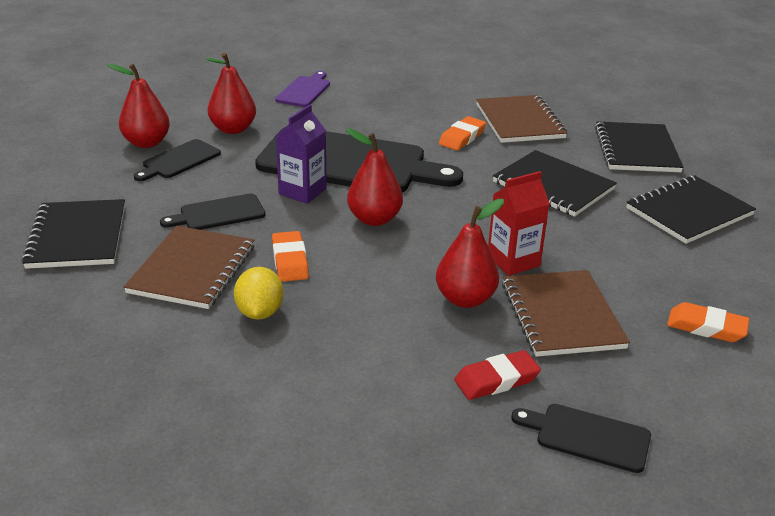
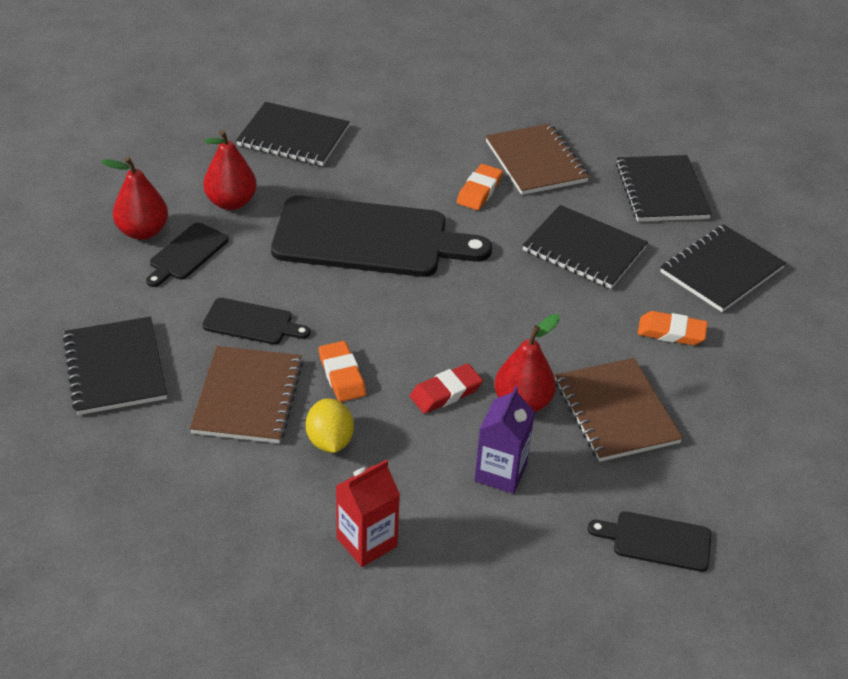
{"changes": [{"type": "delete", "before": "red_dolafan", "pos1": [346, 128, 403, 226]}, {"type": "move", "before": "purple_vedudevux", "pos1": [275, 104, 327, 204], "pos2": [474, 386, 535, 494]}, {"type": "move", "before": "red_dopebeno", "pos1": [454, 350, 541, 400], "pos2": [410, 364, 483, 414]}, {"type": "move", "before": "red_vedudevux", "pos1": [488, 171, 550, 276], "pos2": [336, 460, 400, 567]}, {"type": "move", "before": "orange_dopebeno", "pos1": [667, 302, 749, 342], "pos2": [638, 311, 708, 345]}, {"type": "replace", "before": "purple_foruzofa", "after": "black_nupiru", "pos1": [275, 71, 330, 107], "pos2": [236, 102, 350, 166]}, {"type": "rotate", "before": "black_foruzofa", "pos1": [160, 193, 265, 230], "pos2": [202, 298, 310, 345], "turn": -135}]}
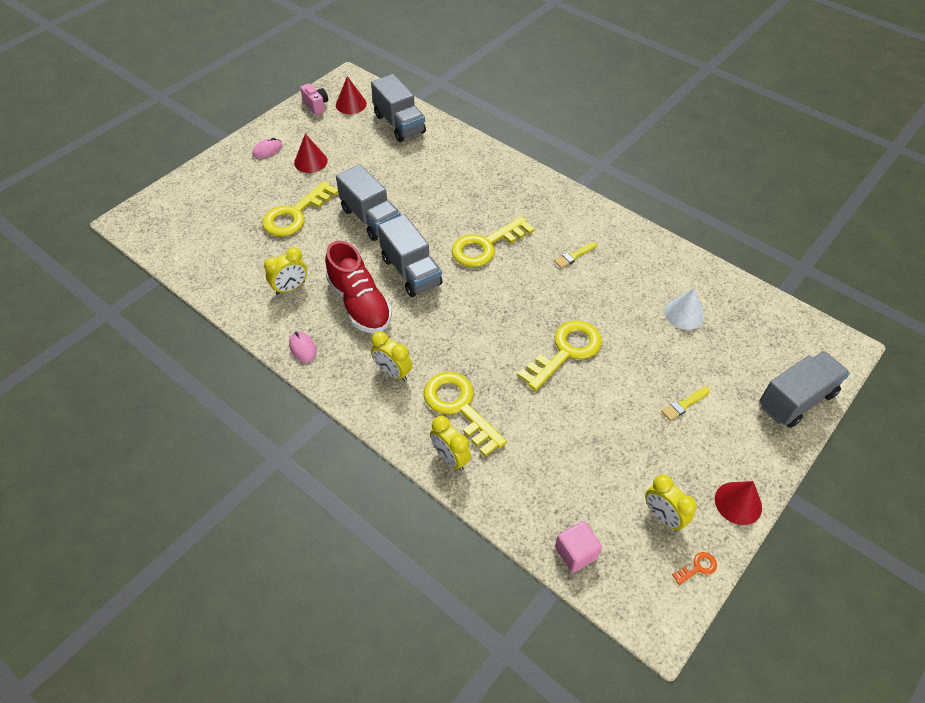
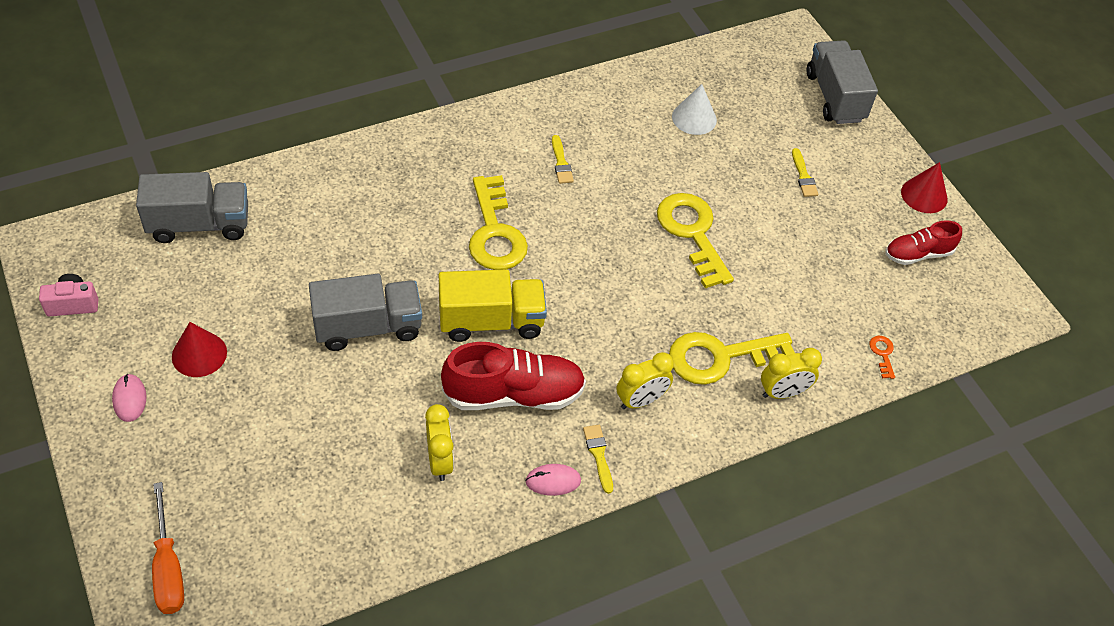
{"changes": [{"type": "delete", "before": "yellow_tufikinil", "pos1": [262, 181, 339, 237]}, {"type": "delete", "before": "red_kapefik", "pos1": [336, 76, 367, 114]}, {"type": "delete", "before": "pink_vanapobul", "pos1": [555, 521, 602, 573]}, {"type": "insert", "after": "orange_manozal", "pos2": [152, 482, 184, 614]}, {"type": "insert", "after": "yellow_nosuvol", "pos2": [583, 425, 613, 494]}, {"type": "move", "before": "orange_tufikinil", "pos1": [672, 552, 717, 585], "pos2": [869, 336, 895, 379]}, {"type": "replace", "before": "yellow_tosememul", "after": "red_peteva", "pos1": [645, 475, 697, 531], "pos2": [885, 220, 962, 265]}, {"type": "recolor", "before": "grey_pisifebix", "after": "yellow_pisifebix", "pos1": [378, 214, 442, 297], "pos2": [439, 269, 547, 342]}]}
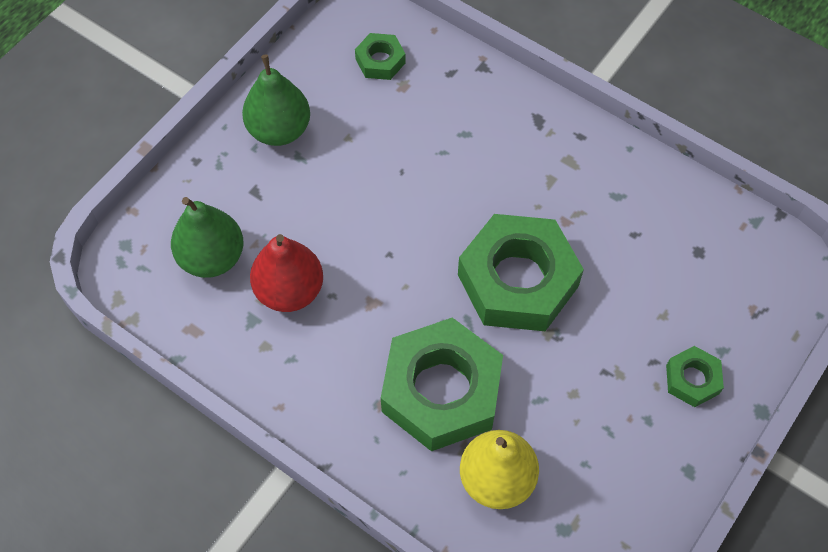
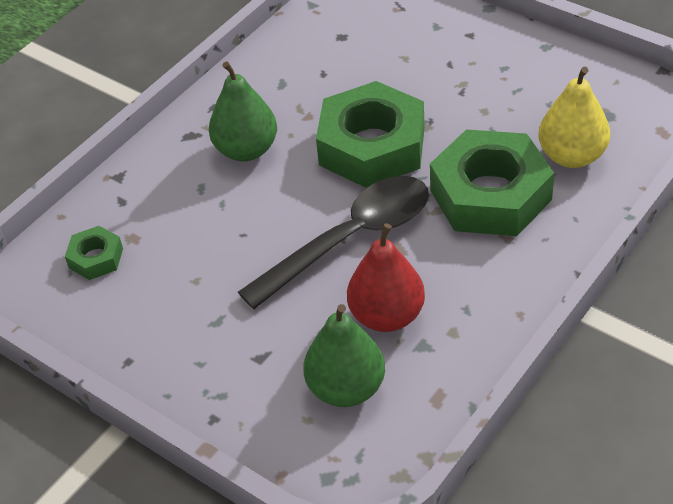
{"changes": [{"type": "delete", "before": "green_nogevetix", "pos1": [666, 346, 724, 407]}, {"type": "insert", "after": "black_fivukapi", "pos2": [238, 176, 429, 309]}, {"type": "move", "before": "green_dolafan", "pos1": [242, 54, 310, 146], "pos2": [209, 61, 277, 161]}]}
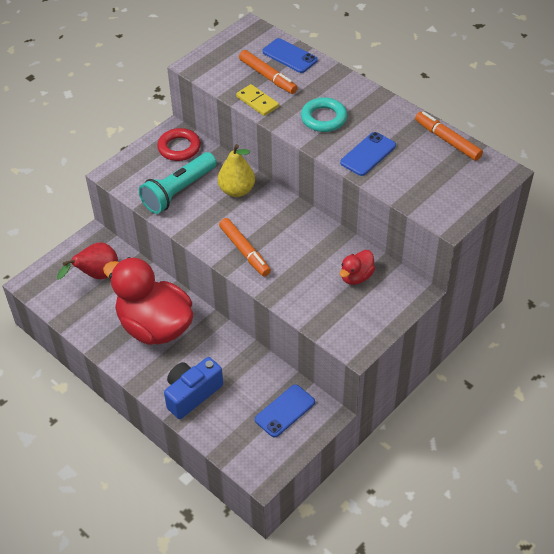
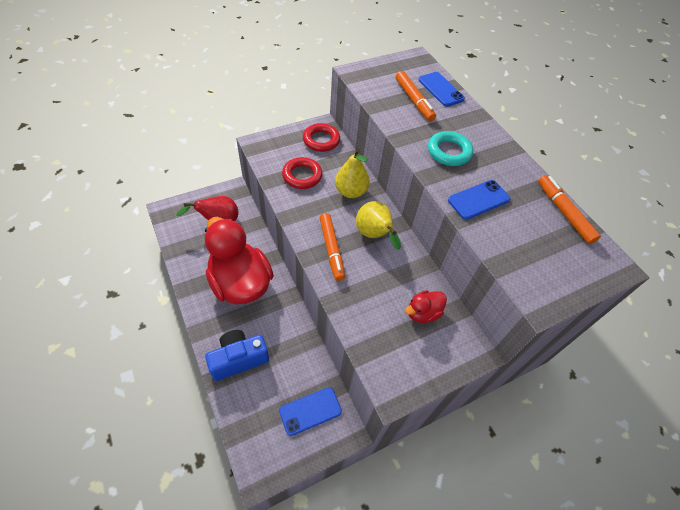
{"changes": [{"type": "delete", "before": "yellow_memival", "pos1": [236, 84, 279, 116]}, {"type": "insert", "after": "yellow_dolafan", "pos2": [356, 201, 401, 250]}, {"type": "replace", "before": "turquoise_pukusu", "after": "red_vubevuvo", "pos1": [139, 152, 217, 214], "pos2": [282, 157, 322, 189]}]}
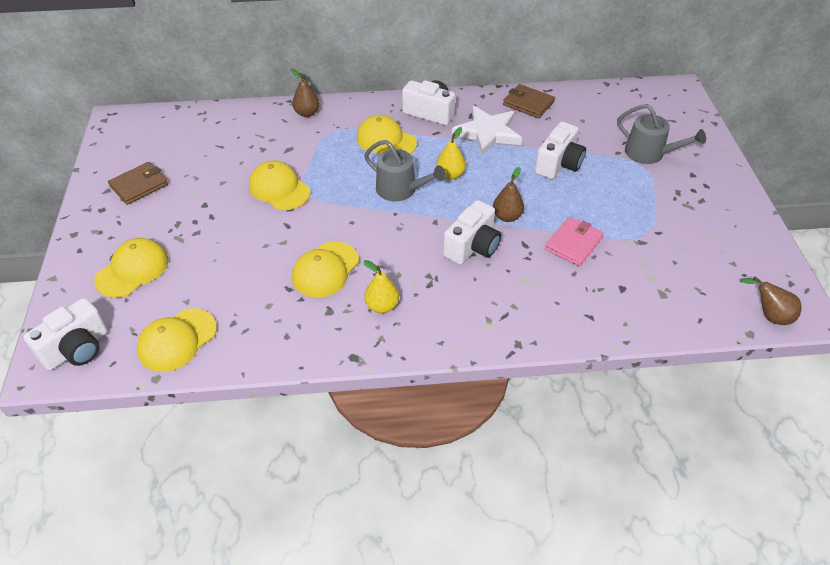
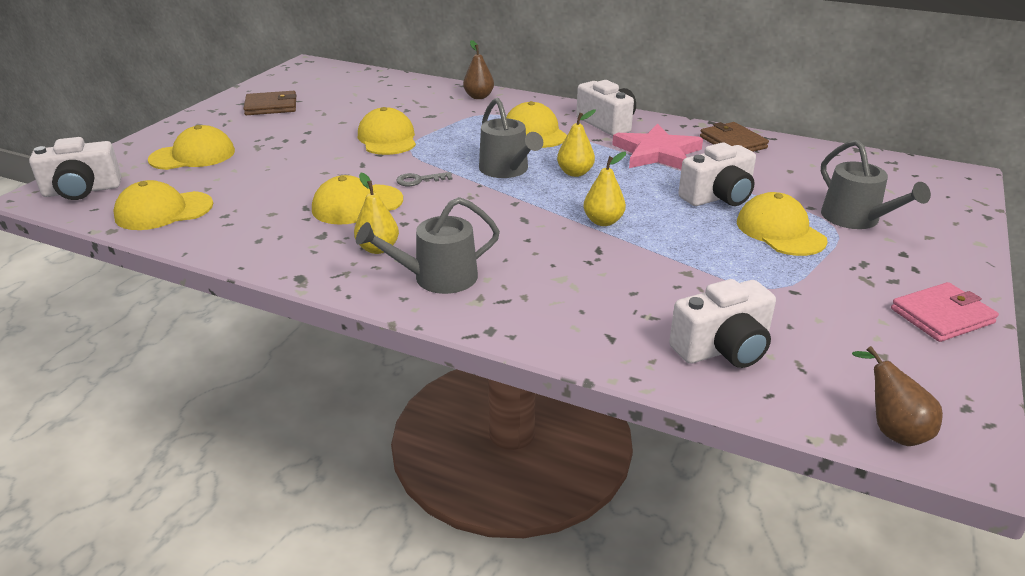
{"changes": [{"type": "insert", "after": "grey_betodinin", "pos2": [356, 197, 500, 294]}, {"type": "insert", "after": "grey_tufikinil", "pos2": [396, 172, 453, 186]}, {"type": "insert", "after": "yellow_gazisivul", "pos2": [737, 192, 828, 256]}, {"type": "move", "before": "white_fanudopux", "pos1": [443, 200, 501, 265], "pos2": [669, 279, 776, 368]}, {"type": "move", "before": "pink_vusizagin", "pos1": [545, 217, 604, 266], "pos2": [891, 282, 999, 342]}, {"type": "recolor", "before": "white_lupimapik", "after": "pink_lupimapik", "pos1": [452, 106, 522, 156], "pos2": [612, 123, 703, 169]}, {"type": "recolor", "before": "brown_dolafan", "after": "yellow_dolafan", "pos1": [493, 167, 524, 222], "pos2": [583, 152, 626, 226]}]}
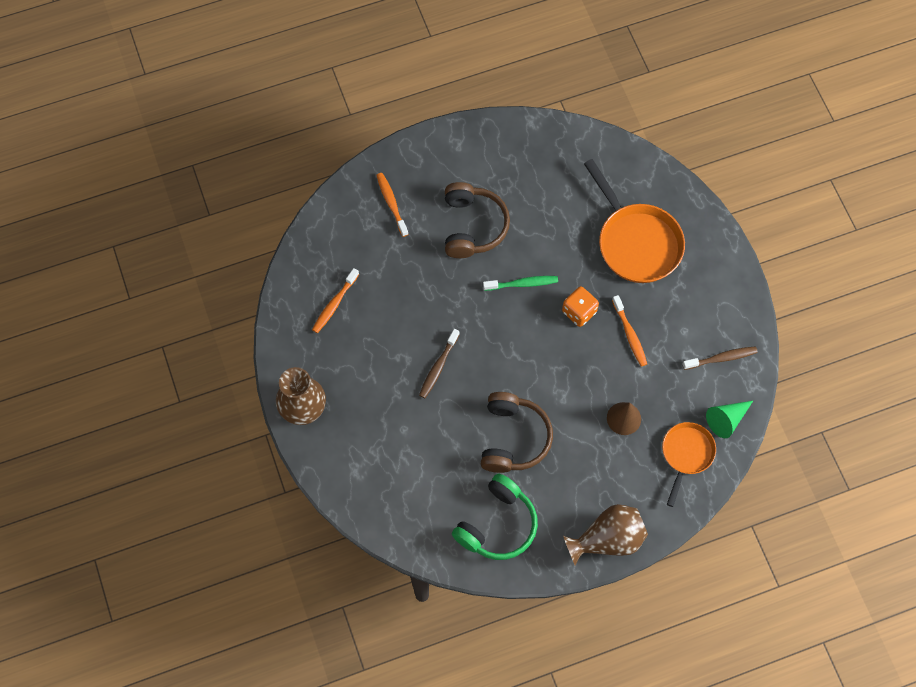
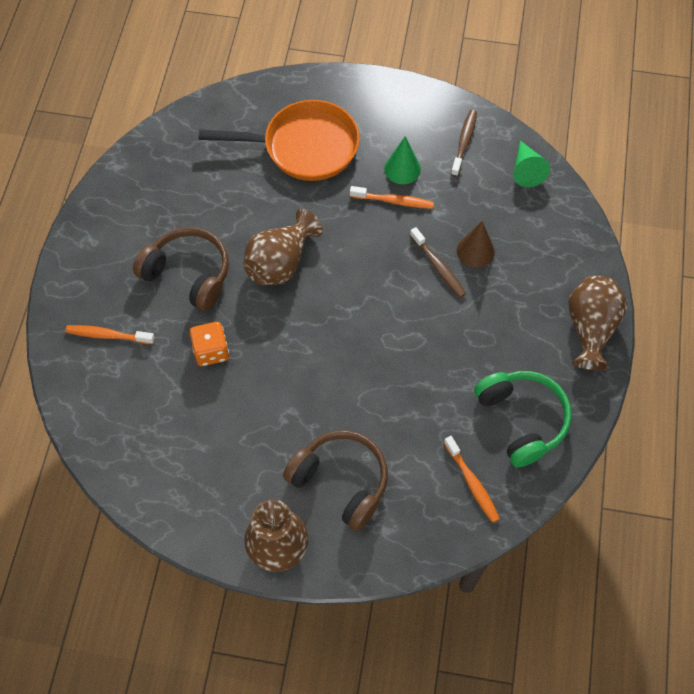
{"changes": [{"type": "delete", "before": "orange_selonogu", "pos1": [662, 422, 716, 507]}, {"type": "insert", "after": "green_kapefik", "pos2": [384, 136, 421, 184]}, {"type": "move", "before": "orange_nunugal", "pos1": [312, 268, 359, 333], "pos2": [444, 436, 500, 523]}, {"type": "move", "before": "brown_nunugal", "pos1": [419, 329, 460, 398], "pos2": [410, 227, 466, 298]}, {"type": "move", "before": "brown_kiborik", "pos1": [481, 392, 553, 473], "pos2": [283, 430, 388, 531]}, {"type": "move", "before": "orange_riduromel", "pos1": [562, 286, 599, 327], "pos2": [190, 322, 229, 366]}, {"type": "replace", "before": "green_nunugal", "after": "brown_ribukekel", "pos1": [483, 276, 558, 291], "pos2": [243, 209, 323, 285]}]}
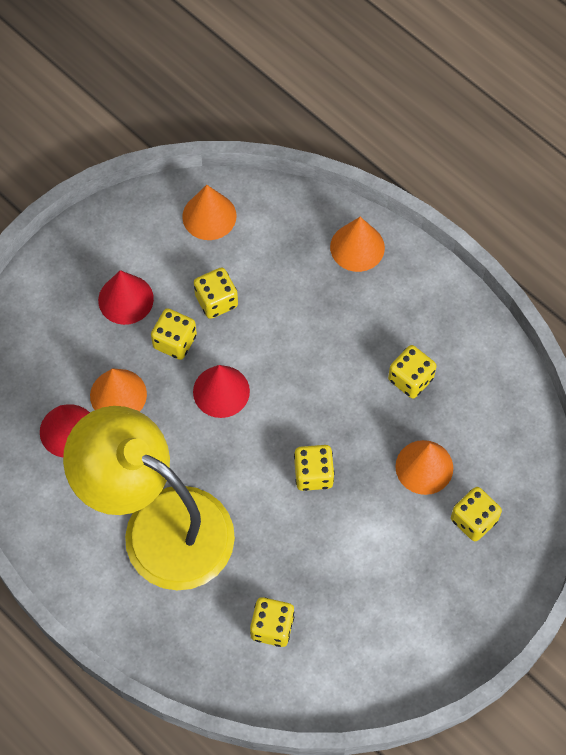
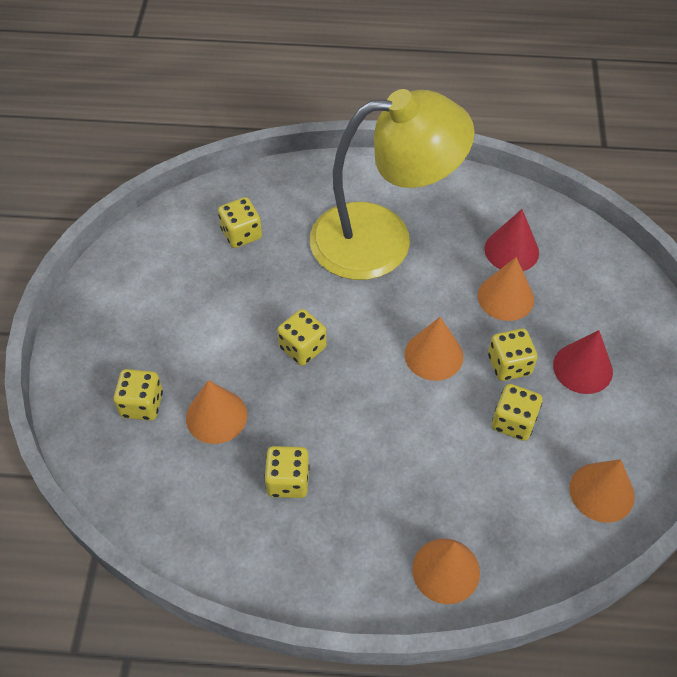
{"changes": [{"type": "recolor", "before": "red_kapefik", "after": "orange_kapefik", "pos1": [193, 365, 250, 418], "pos2": [405, 317, 463, 381]}]}
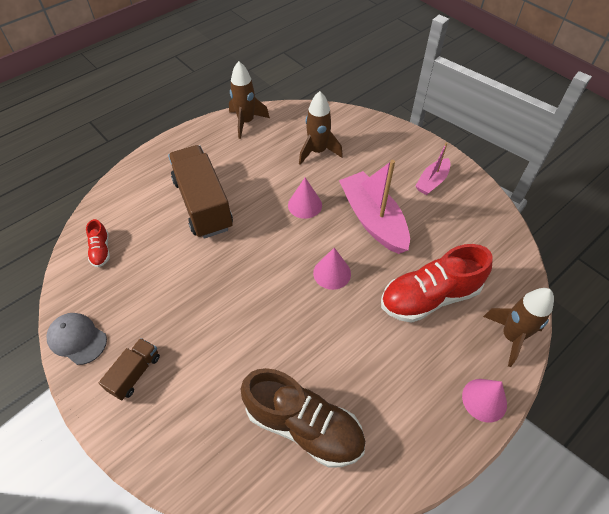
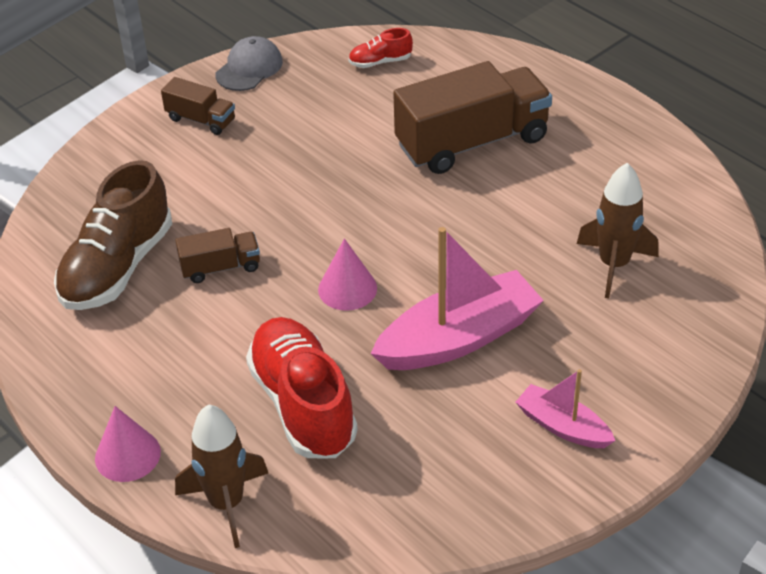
{"changes": [{"type": "delete", "before": "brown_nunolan", "pos1": [229, 61, 270, 139]}, {"type": "delete", "before": "pink_kapefik", "pos1": [288, 177, 322, 219]}, {"type": "insert", "after": "brown_pisifebix", "pos2": [175, 228, 260, 283]}]}
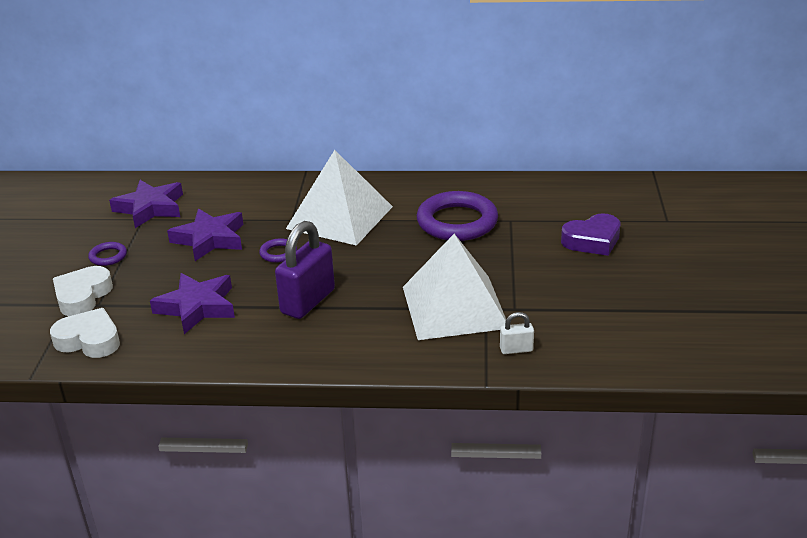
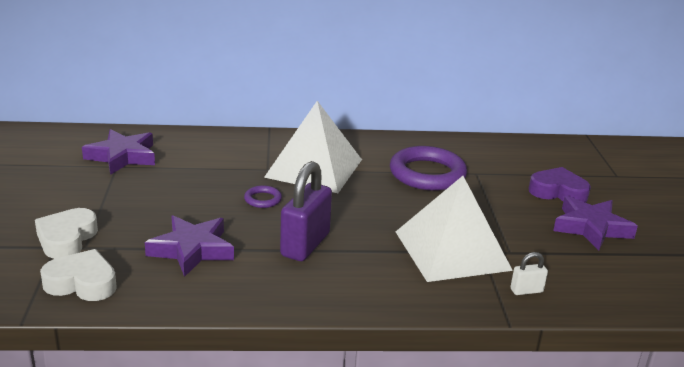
{"changes": [{"type": "delete", "before": "purple_vubevuvo", "pos1": [88, 242, 127, 266]}, {"type": "move", "before": "purple_lupimapik", "pos1": [167, 208, 243, 261], "pos2": [553, 196, 638, 251]}, {"type": "rotate", "before": "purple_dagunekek", "pos1": [561, 213, 621, 256], "pos2": [528, 167, 591, 203], "turn": -135}]}
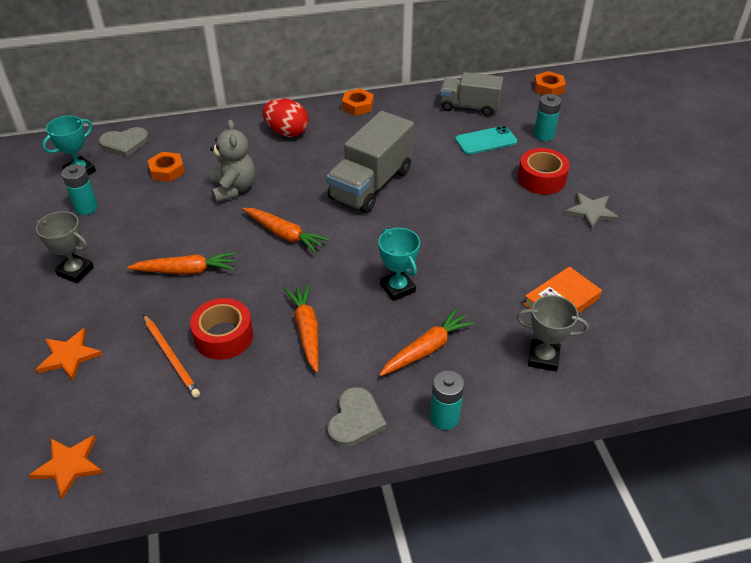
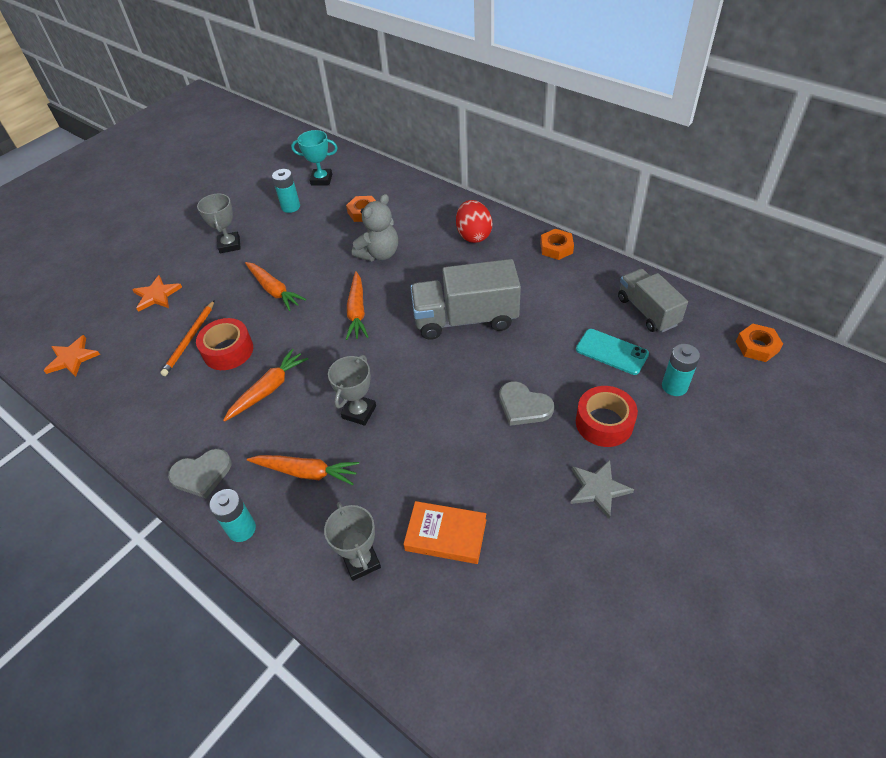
{"changes": [{"type": "move", "before": "grey_dagunekek", "pos1": [99, 127, 149, 157], "pos2": [499, 381, 554, 426]}, {"type": "recolor", "before": "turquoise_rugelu", "after": "grey_rugelu", "pos1": [378, 228, 420, 301], "pos2": [328, 355, 376, 426]}]}
